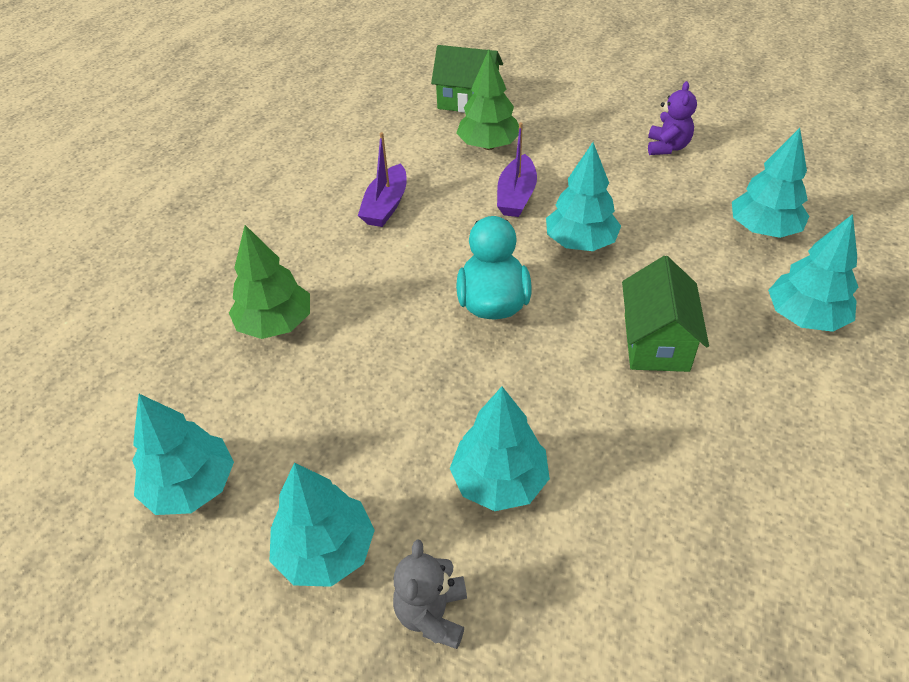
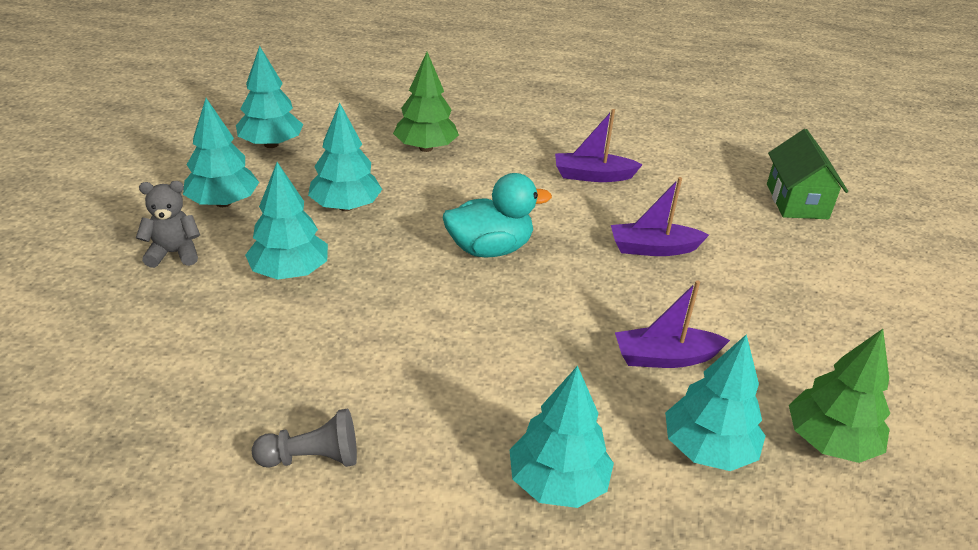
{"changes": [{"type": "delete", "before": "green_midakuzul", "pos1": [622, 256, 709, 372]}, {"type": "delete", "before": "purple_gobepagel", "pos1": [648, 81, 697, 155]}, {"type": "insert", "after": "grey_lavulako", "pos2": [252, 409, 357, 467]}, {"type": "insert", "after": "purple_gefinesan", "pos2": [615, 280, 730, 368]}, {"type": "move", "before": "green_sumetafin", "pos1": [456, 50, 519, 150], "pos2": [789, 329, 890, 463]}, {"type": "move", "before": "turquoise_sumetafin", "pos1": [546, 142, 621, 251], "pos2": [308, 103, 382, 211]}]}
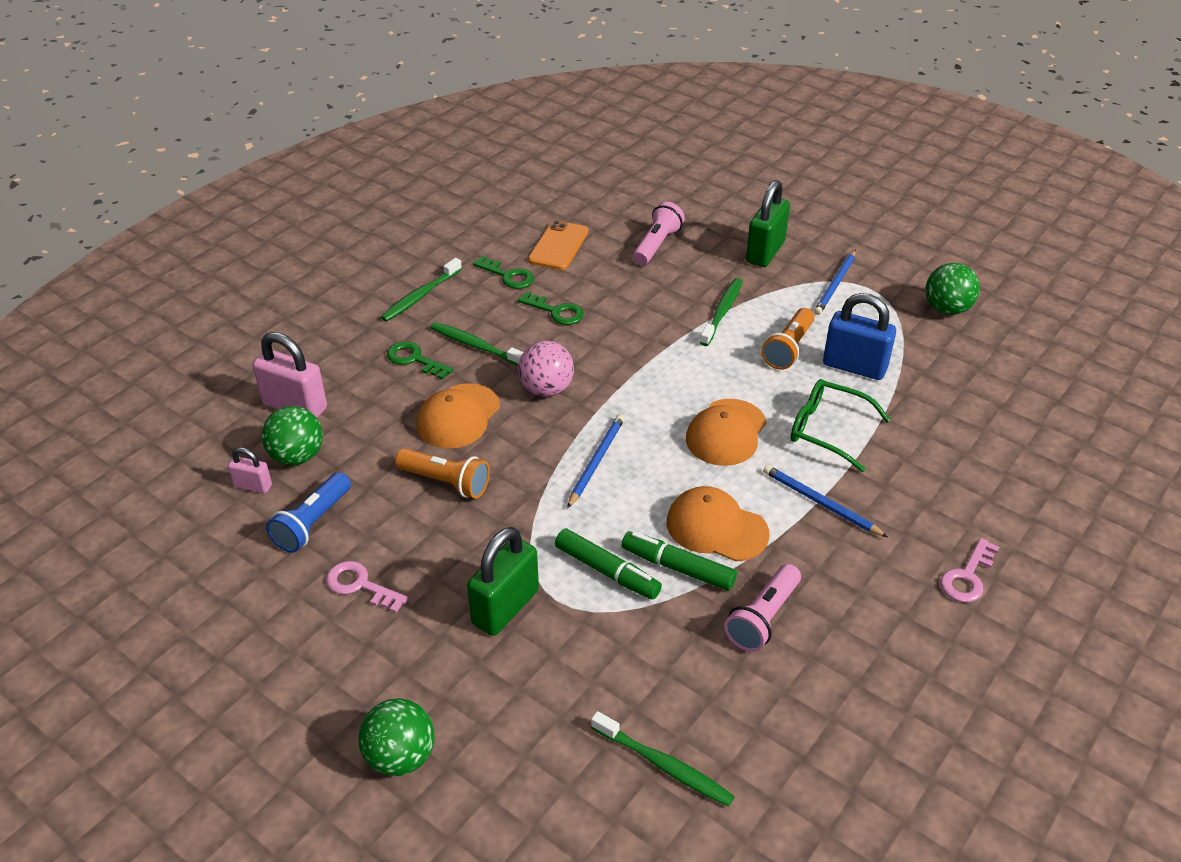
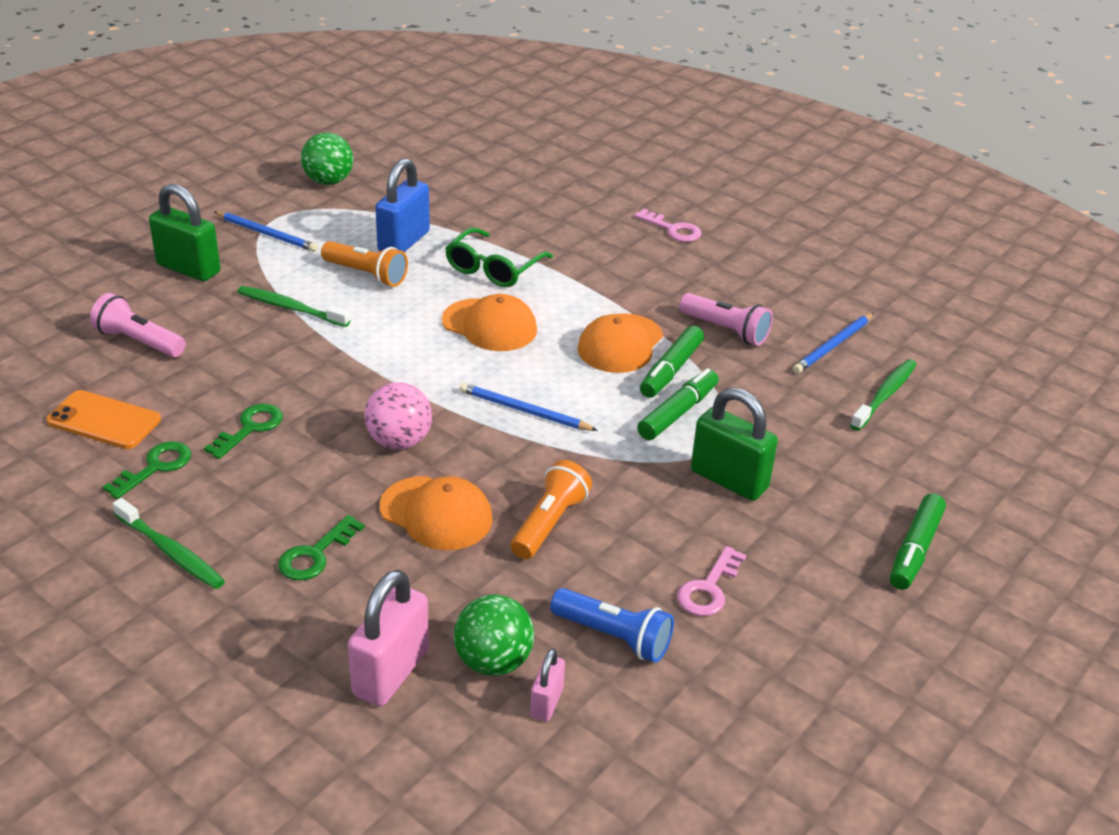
{"changes": [{"type": "delete", "before": "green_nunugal", "pos1": [430, 322, 523, 366]}, {"type": "move", "before": "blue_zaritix", "pos1": [763, 465, 888, 537], "pos2": [793, 313, 874, 373]}, {"type": "replace", "before": "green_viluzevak", "after": "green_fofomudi", "pos1": [358, 698, 435, 776], "pos2": [890, 493, 946, 590]}]}
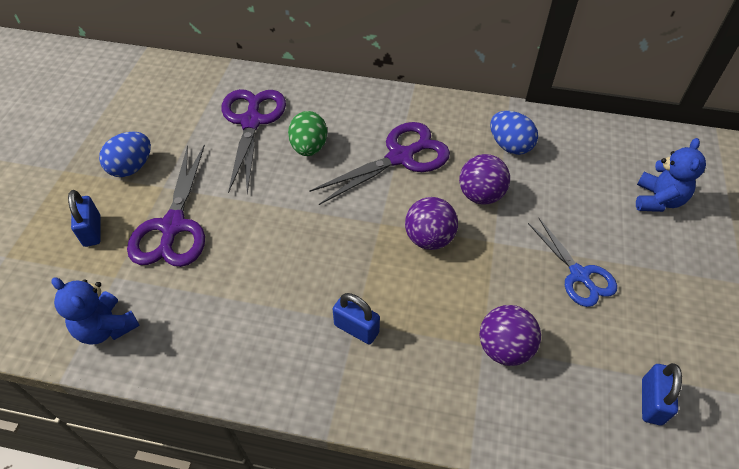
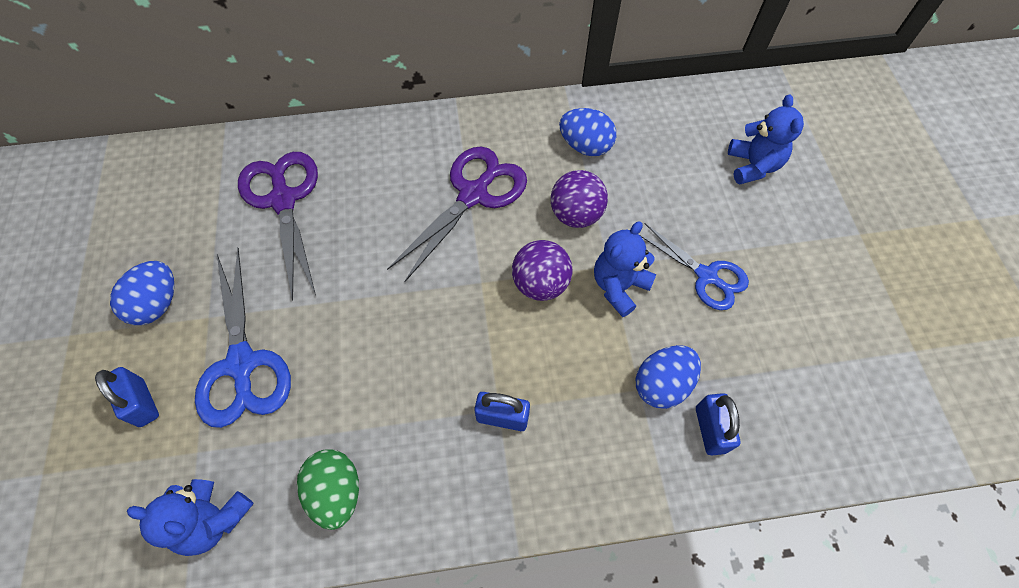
{"changes": [{"type": "insert", "after": "blue_gobepagel", "pos2": [594, 221, 656, 317]}, {"type": "move", "before": "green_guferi", "pos1": [288, 111, 327, 156], "pos2": [297, 449, 359, 530]}, {"type": "move", "before": "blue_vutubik", "pos1": [642, 363, 682, 425], "pos2": [696, 393, 741, 455]}, {"type": "replace", "before": "purple_viluzevak", "after": "blue_guferi", "pos1": [480, 305, 541, 366], "pos2": [636, 345, 701, 409]}, {"type": "recolor", "before": "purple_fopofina", "after": "blue_fopofina", "pos1": [127, 145, 205, 267], "pos2": [195, 248, 291, 428]}]}
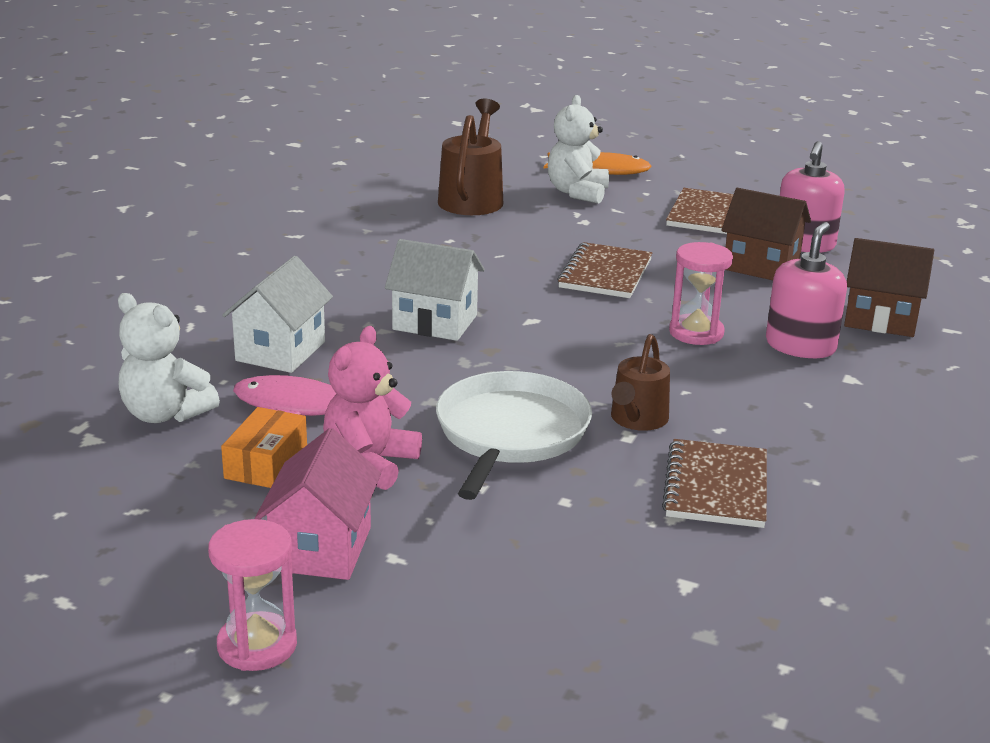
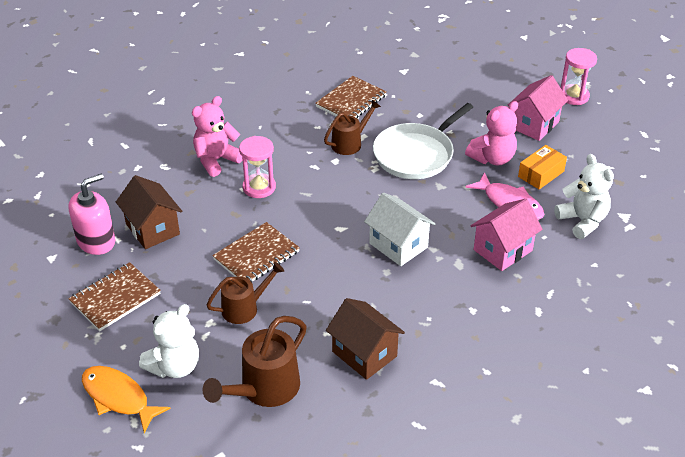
{"changes": [{"type": "insert", "after": "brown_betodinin", "pos2": [206, 262, 284, 324]}, {"type": "move", "before": "brown_midakuzul", "pos1": [844, 238, 934, 337], "pos2": [326, 298, 405, 380]}, {"type": "replace", "before": "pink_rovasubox", "after": "pink_gobepagel", "pos1": [766, 222, 847, 358], "pos2": [192, 96, 243, 177]}, {"type": "recolor", "before": "white_midakuzul", "after": "pink_midakuzul", "pos1": [222, 256, 333, 373], "pos2": [471, 199, 543, 271]}]}
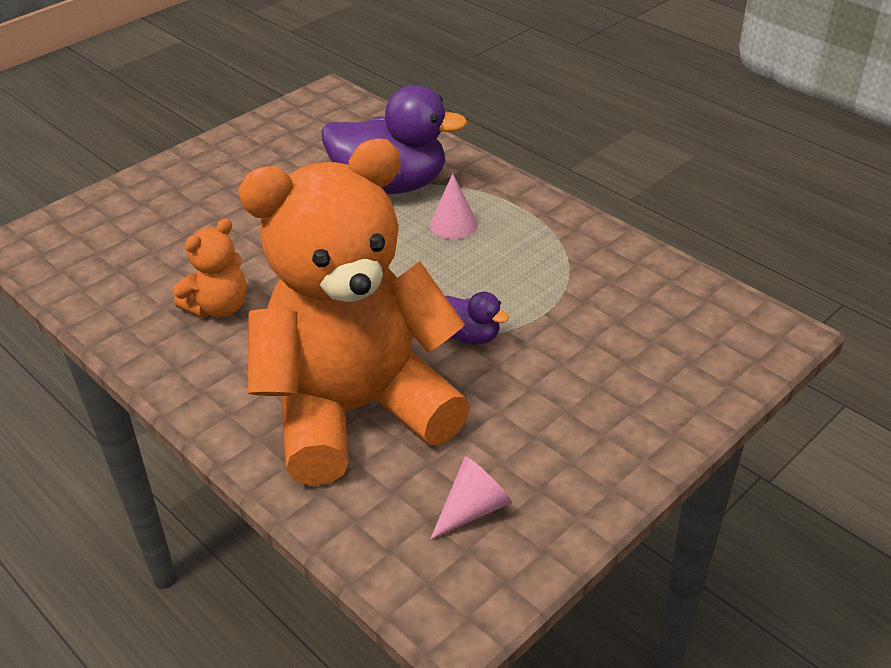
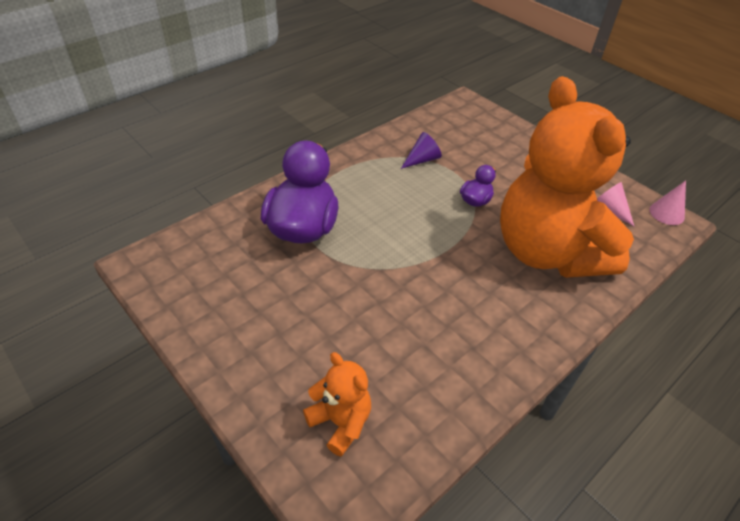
{"changes": [{"type": "insert", "after": "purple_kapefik", "pos2": [401, 132, 442, 169]}, {"type": "move", "before": "orange_gobepagel", "pos1": [173, 218, 247, 318], "pos2": [303, 352, 371, 457]}, {"type": "move", "before": "pink_kapefik", "pos1": [430, 174, 478, 239], "pos2": [649, 180, 686, 225]}]}
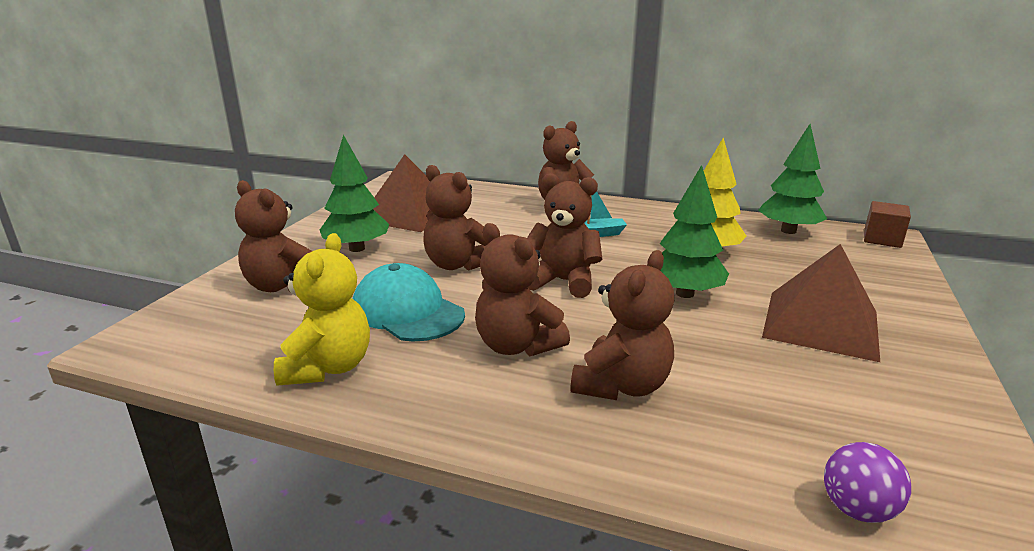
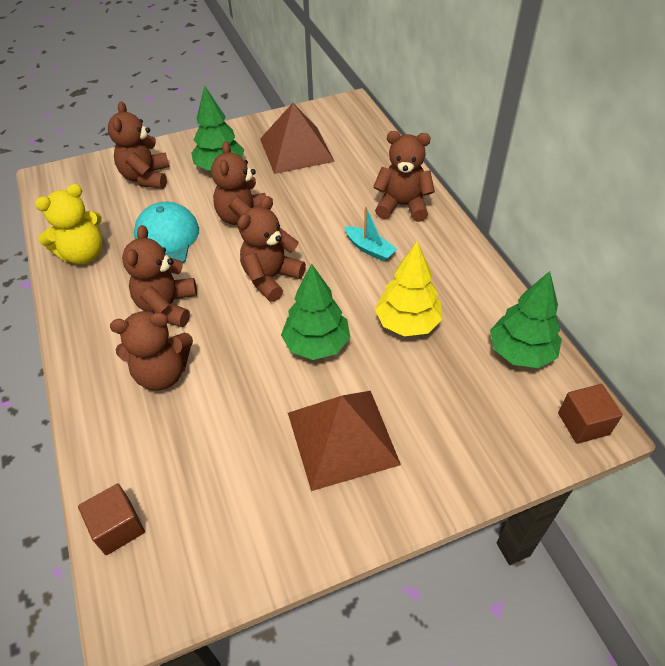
{"changes": [{"type": "replace", "before": "purple_viluzevak", "after": "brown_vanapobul", "pos1": [824, 442, 911, 523], "pos2": [78, 484, 145, 555]}, {"type": "rotate", "before": "brown_gobepagel", "pos1": [527, 173, 603, 298], "pos2": [238, 196, 306, 302], "turn": -120}]}
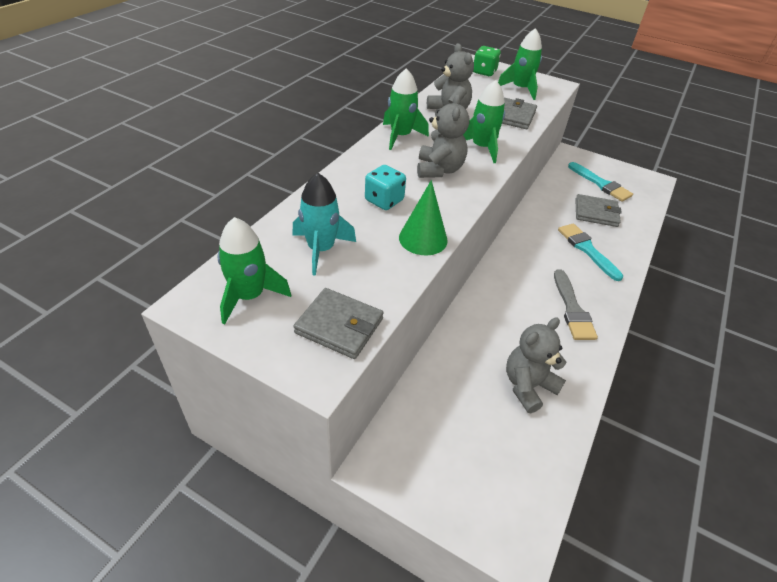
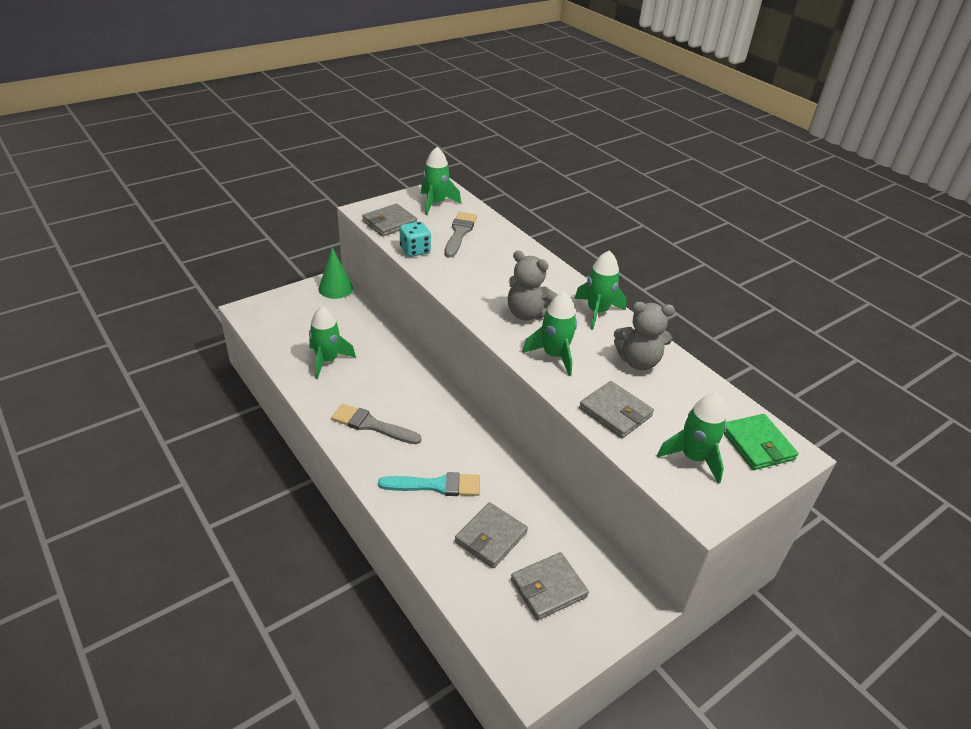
{"changes": [{"type": "move", "before": "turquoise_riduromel", "pos1": [365, 165, 406, 210], "pos2": [400, 222, 431, 257]}, {"type": "move", "before": "green_kapefik", "pos1": [399, 180, 448, 255], "pos2": [318, 247, 353, 299]}, {"type": "replace", "before": "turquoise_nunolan", "after": "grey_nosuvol", "pos1": [292, 173, 356, 276], "pos2": [445, 212, 477, 258]}, {"type": "replace", "before": "green_riduromel", "after": "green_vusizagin", "pos1": [473, 46, 501, 76], "pos2": [724, 414, 798, 470]}, {"type": "replace", "before": "grey_gobepagel", "after": "green_nunolan", "pos1": [506, 317, 566, 413], "pos2": [309, 306, 356, 379]}, {"type": "replace", "before": "turquoise_nosuvol", "after": "grey_vusizagin", "pos1": [568, 162, 633, 202], "pos2": [511, 552, 589, 620]}]}
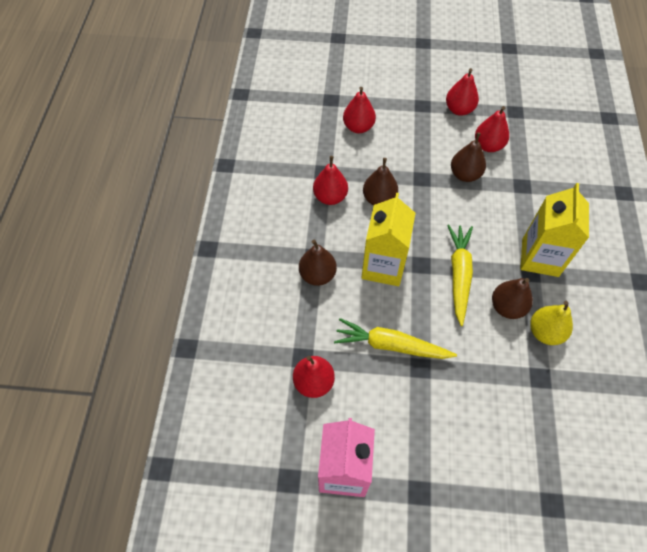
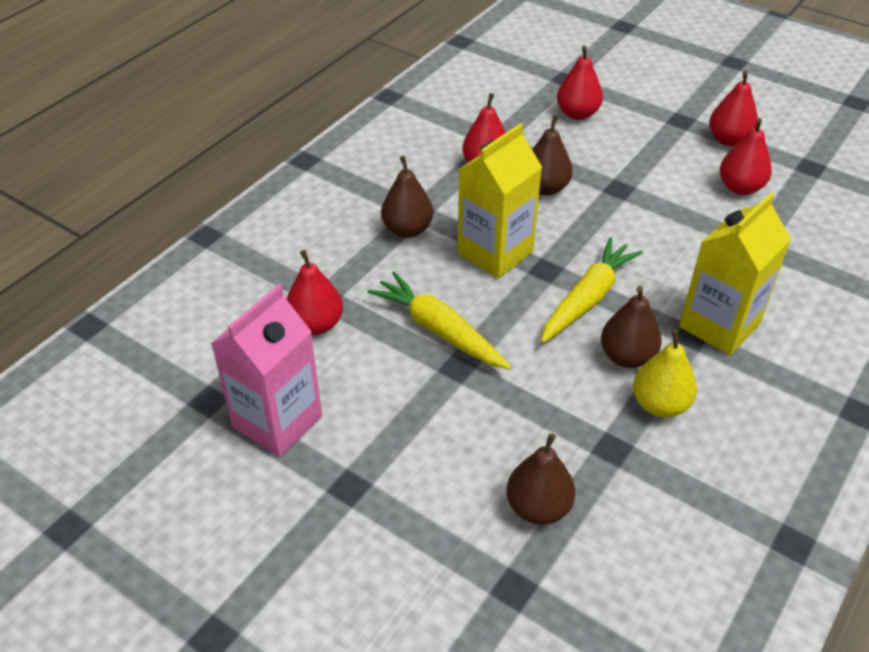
{"changes": [{"type": "move", "before": "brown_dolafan", "pos1": [451, 132, 486, 182], "pos2": [506, 433, 575, 525]}]}
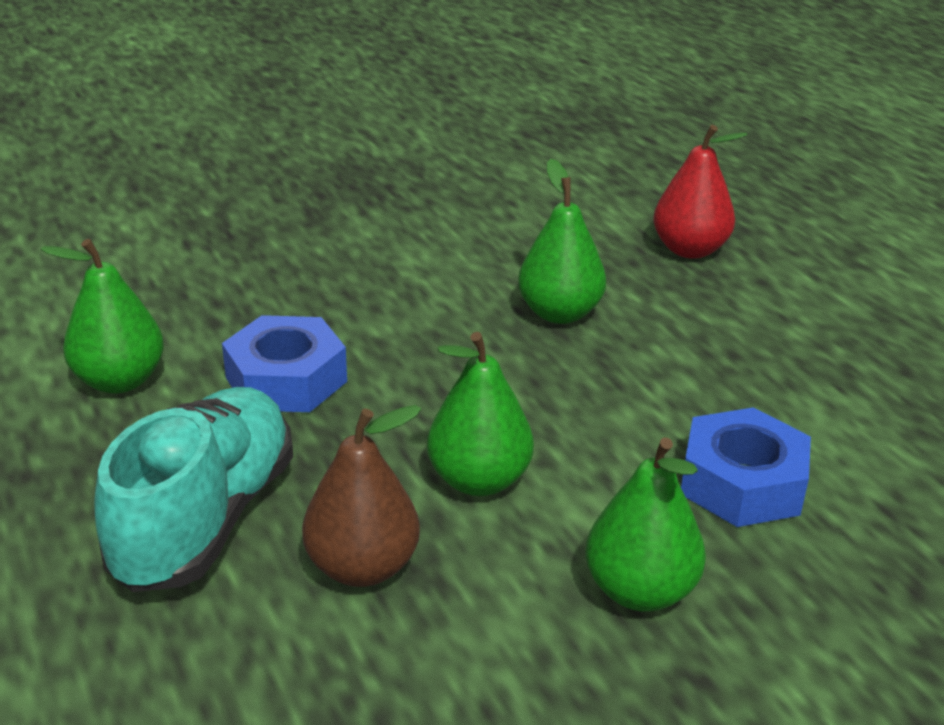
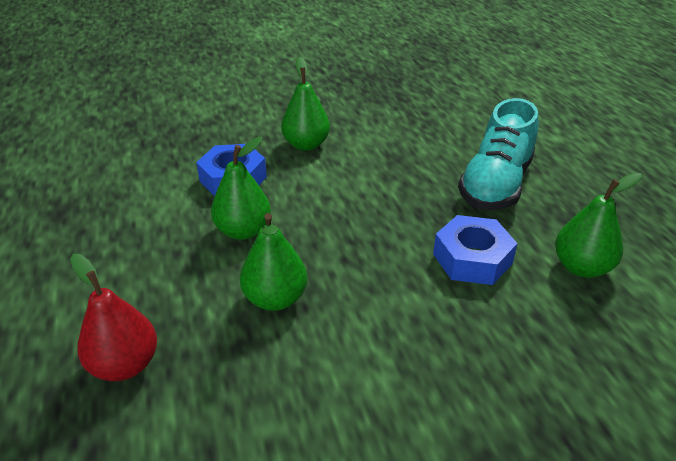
{"changes": [{"type": "delete", "before": "brown_dolafan", "pos1": [302, 405, 422, 587]}, {"type": "move", "before": "green_dolafan", "pos1": [427, 332, 534, 496], "pos2": [211, 137, 271, 240]}]}
